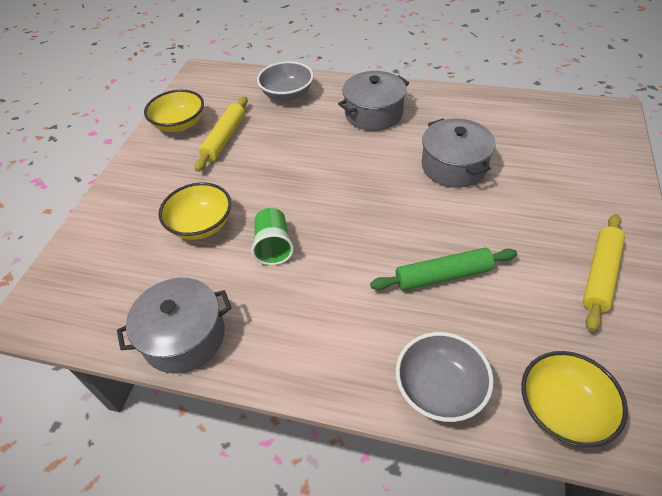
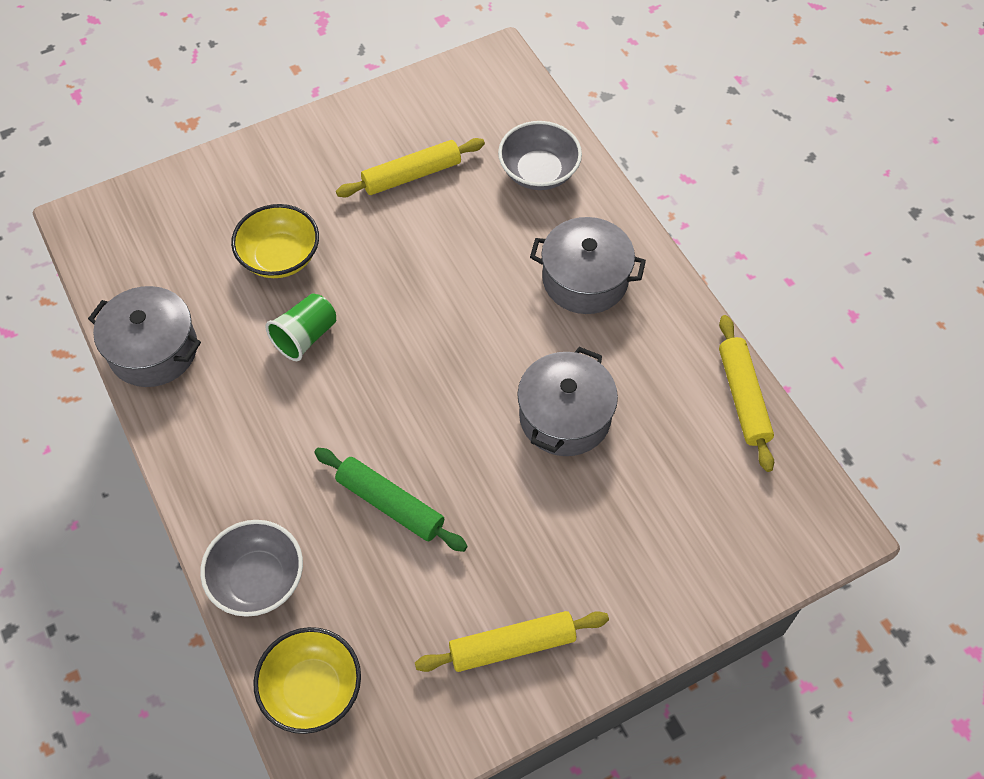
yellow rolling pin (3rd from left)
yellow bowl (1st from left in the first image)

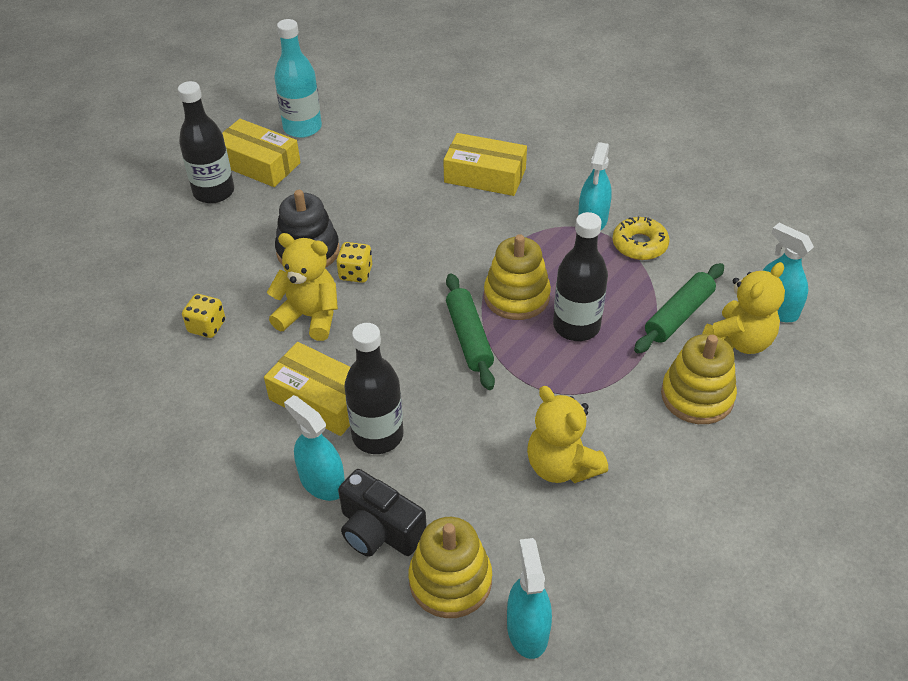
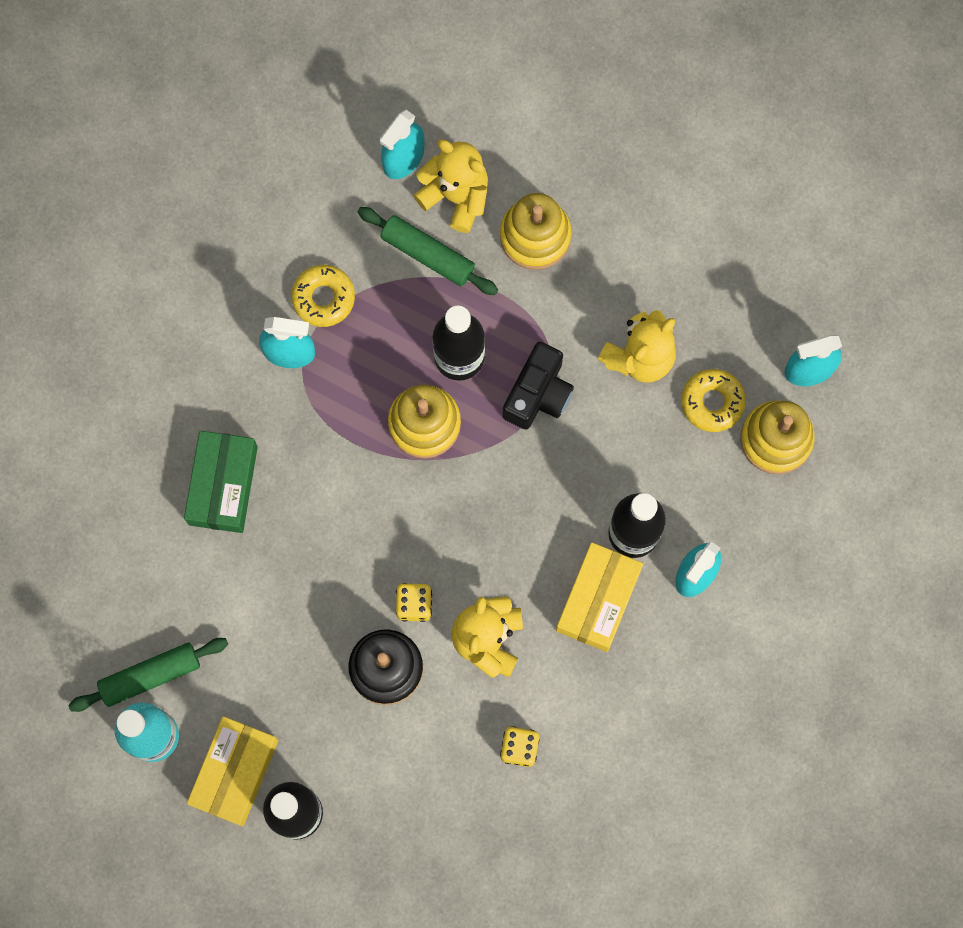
green rolling pin (1st from left)
green box
black camera
yellow donut (2nd from left)

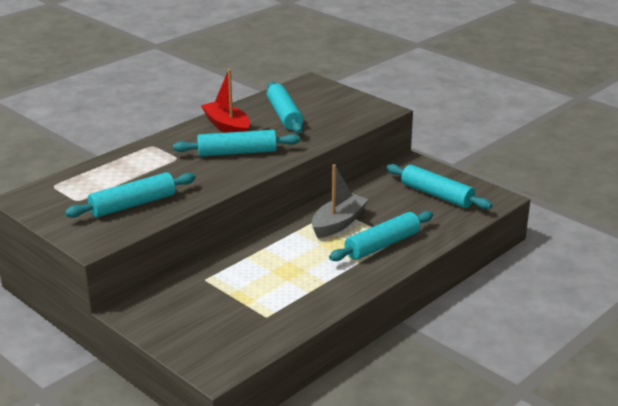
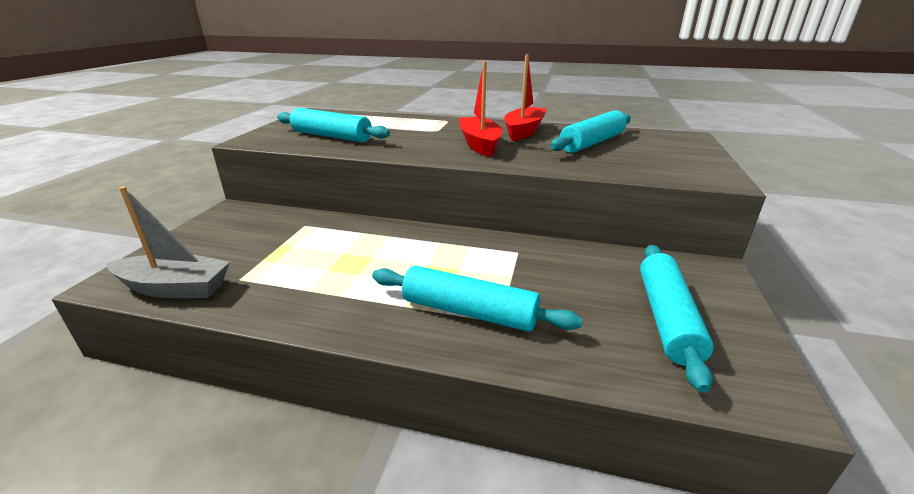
grey boat
red boat (1st from left)

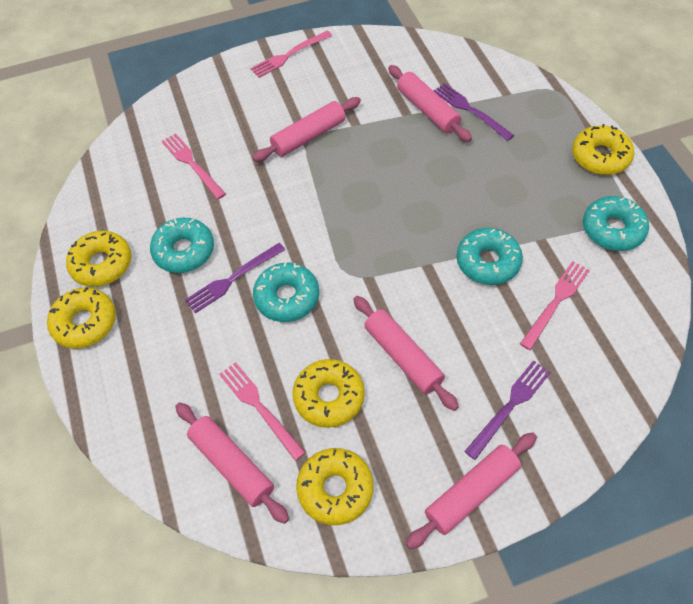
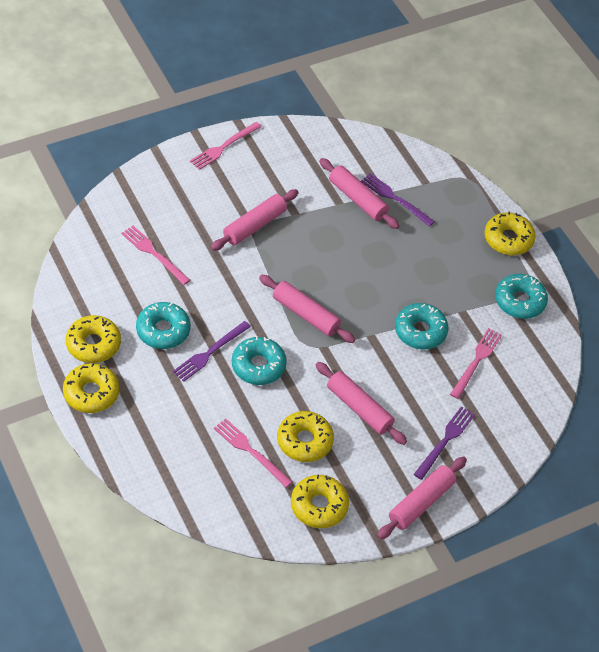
pink rolling pin (2nd from left)

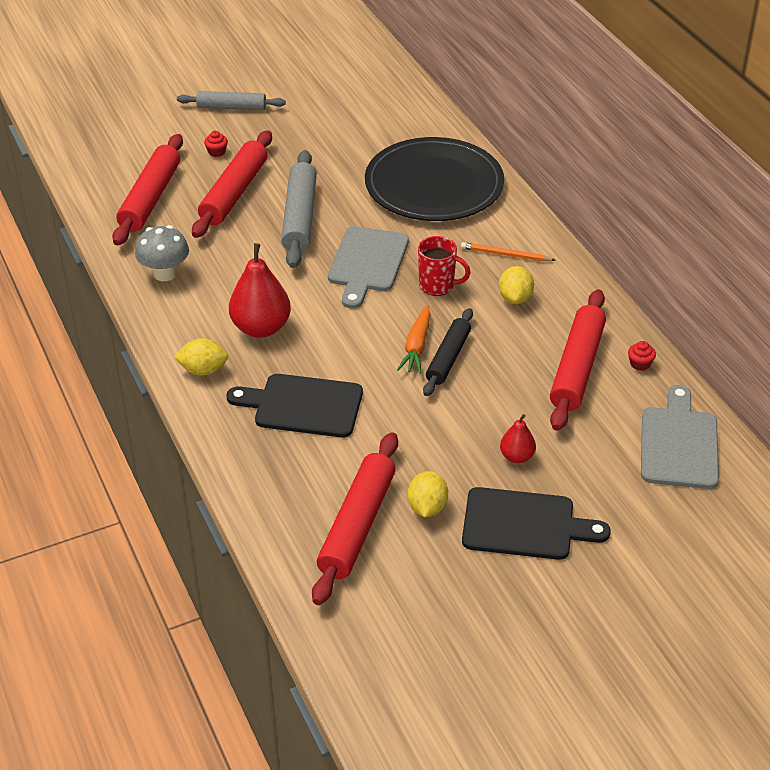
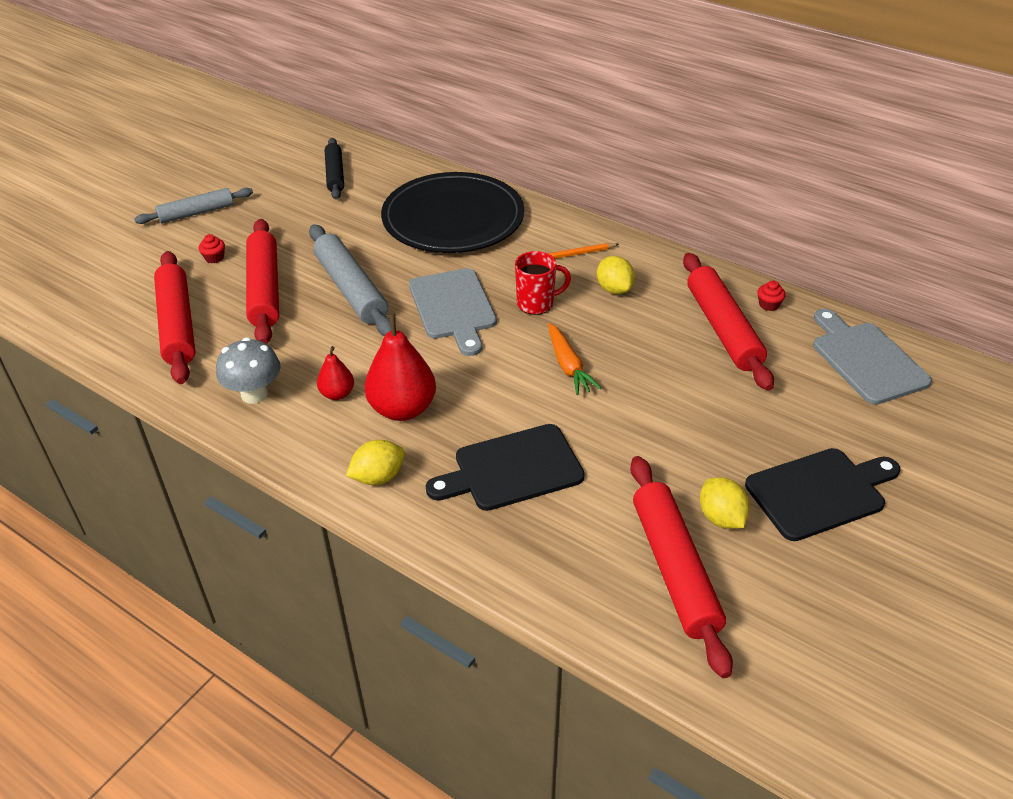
red pear (1st from left)
black rolling pin

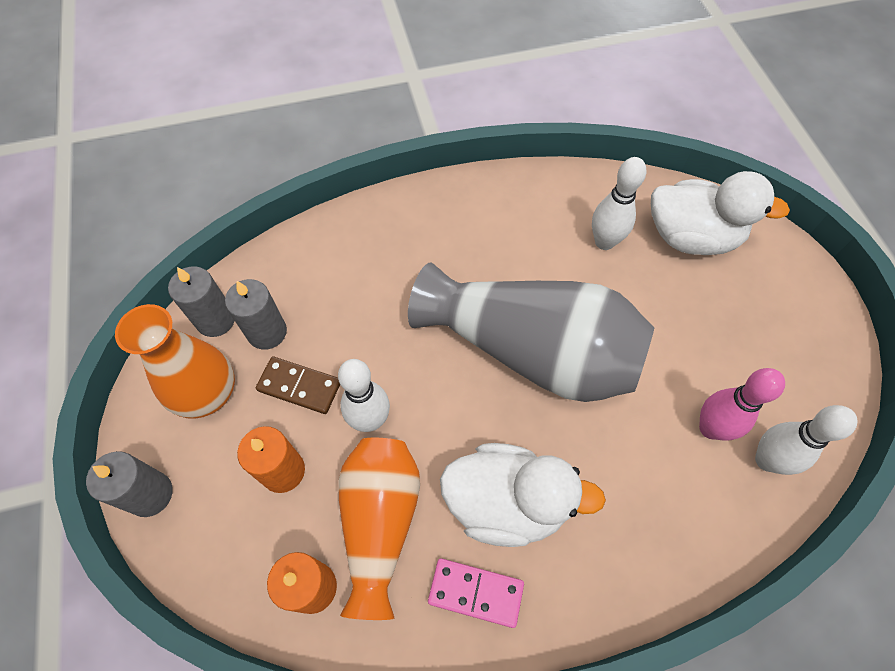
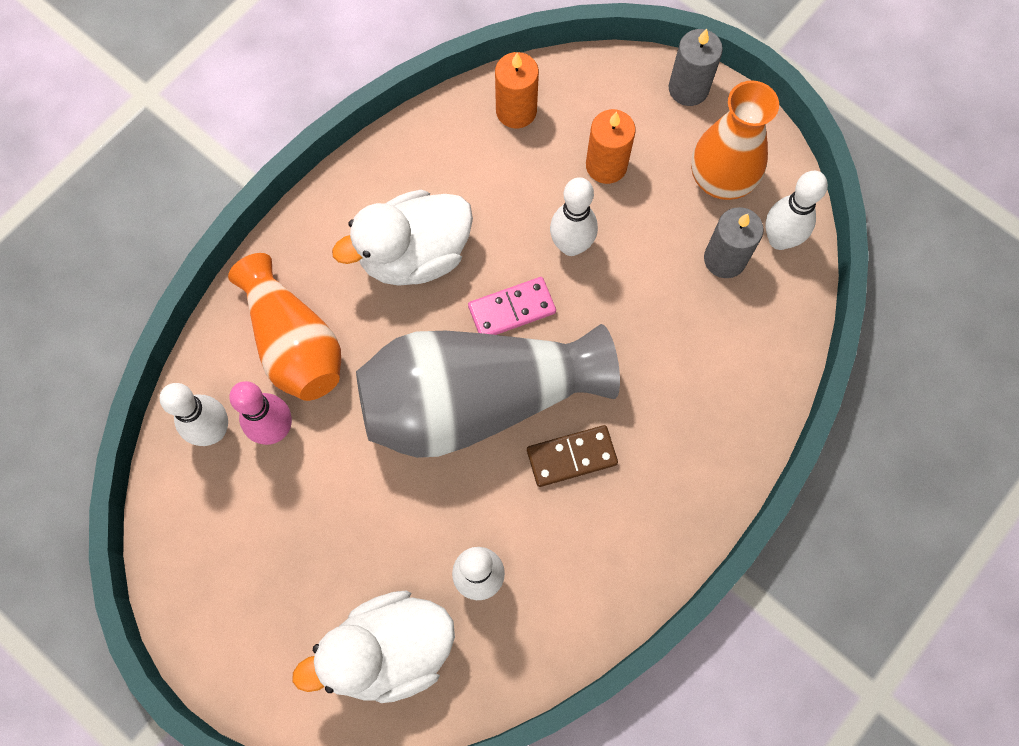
orange vase (1st from left)
pink domino
brown domino
white bowling pin (4th from left)

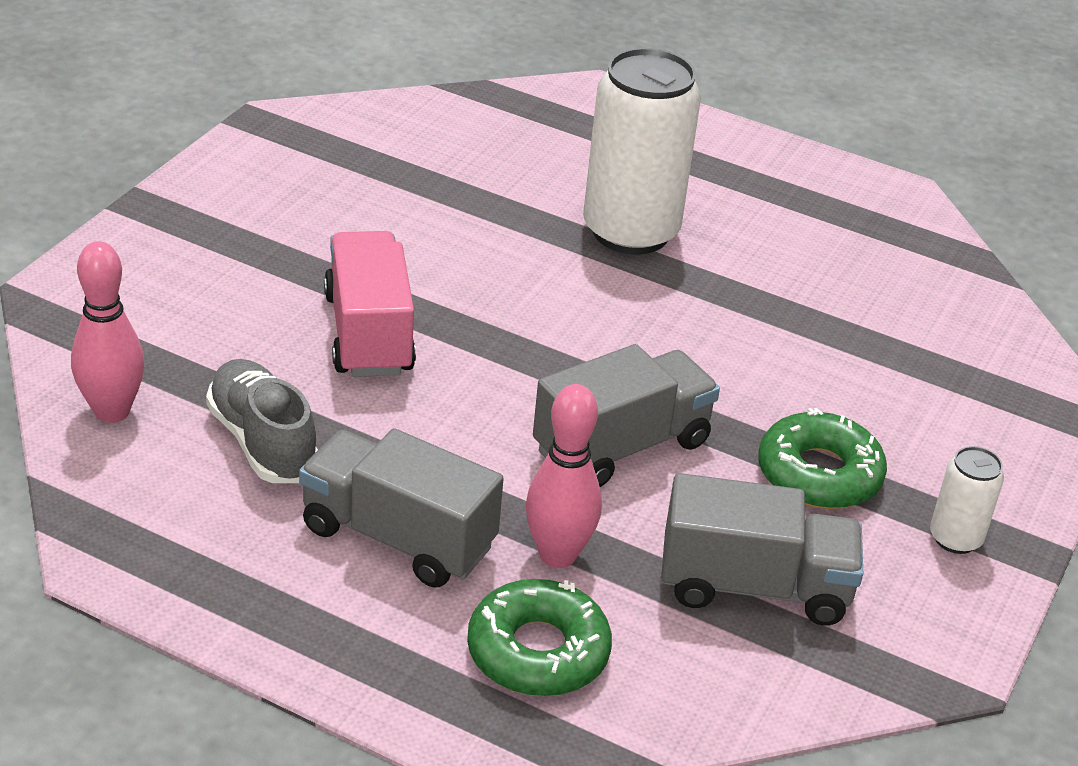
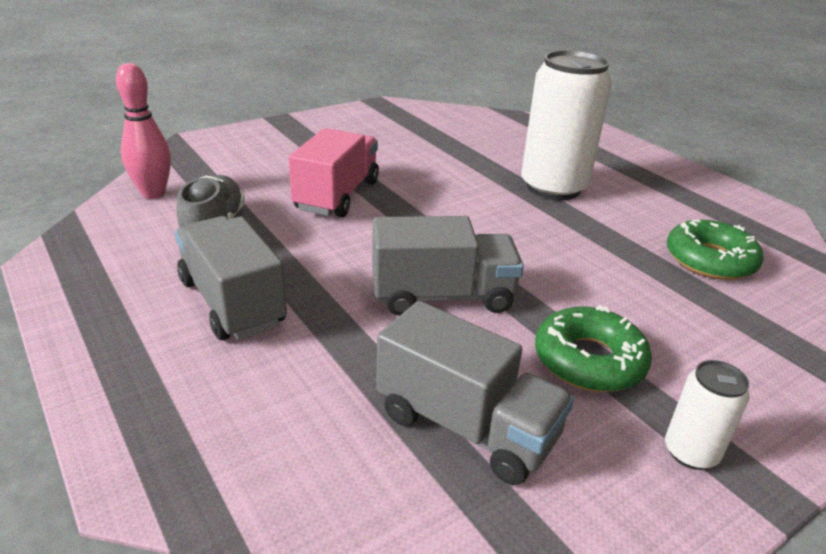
green donut (2nd from left)
pink bowling pin (2nd from left in the first image)

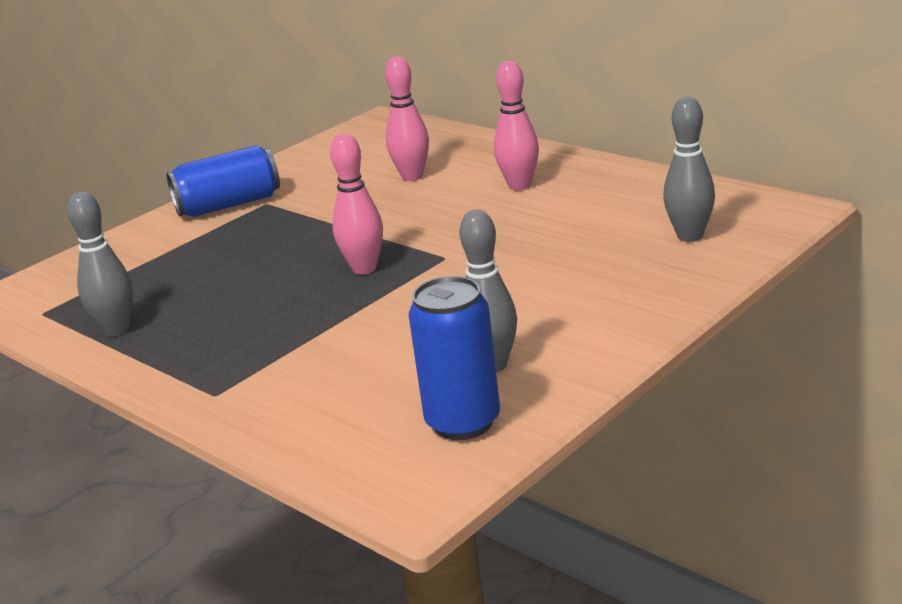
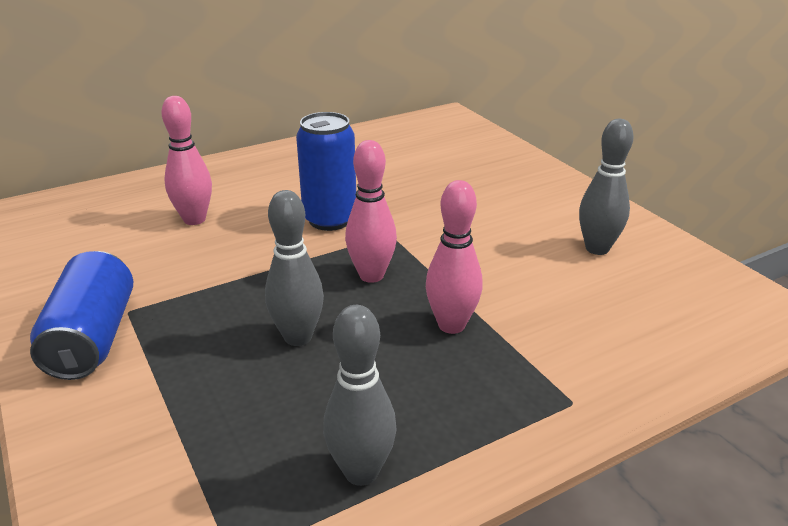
grey bowling pin (1st from left)
blue can (2nd from left)
pink bowling pin (3rd from left)

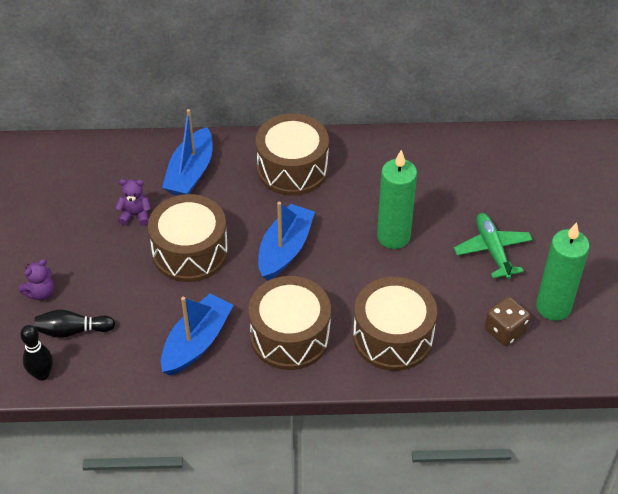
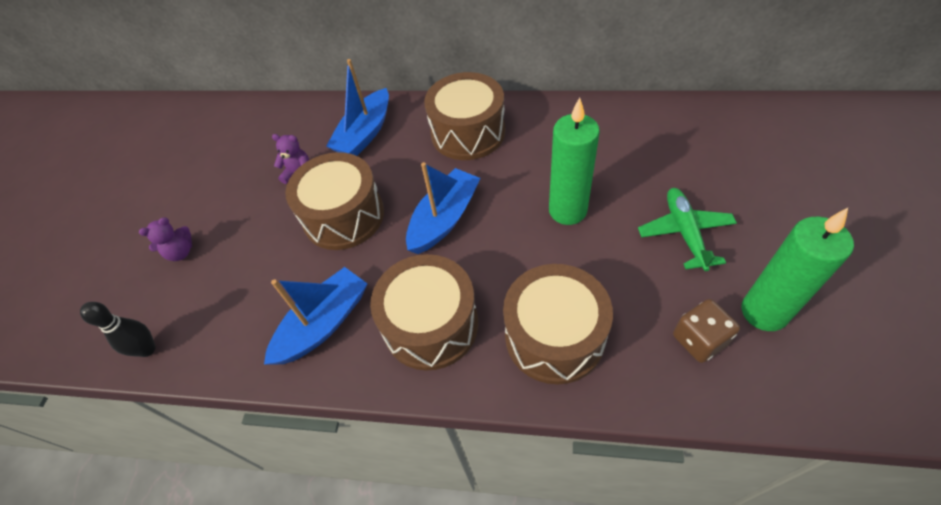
black bowling pin (2nd from left in the first image)

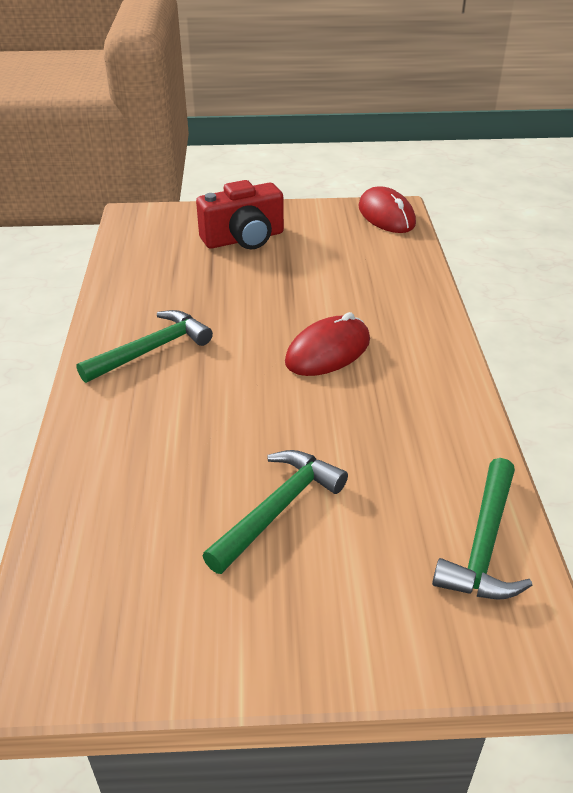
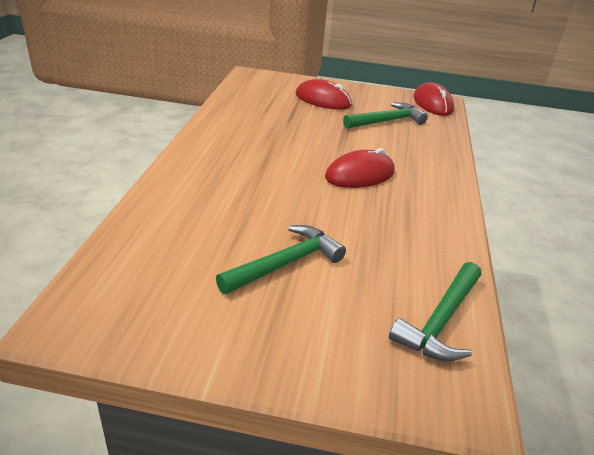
red mouse (1st from left)
green hammer (2nd from left)

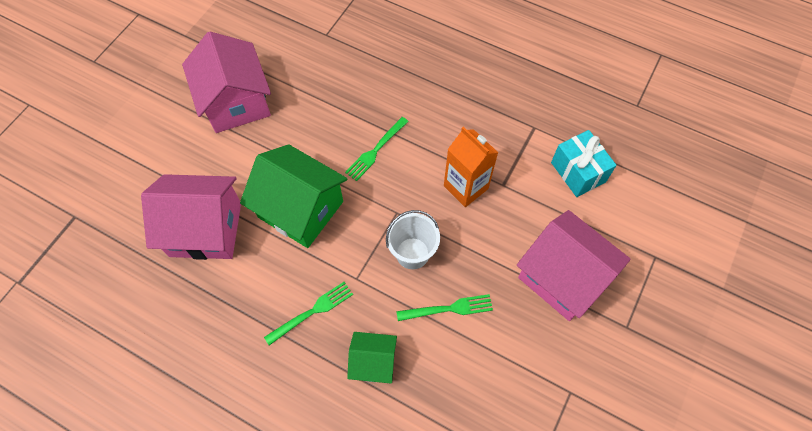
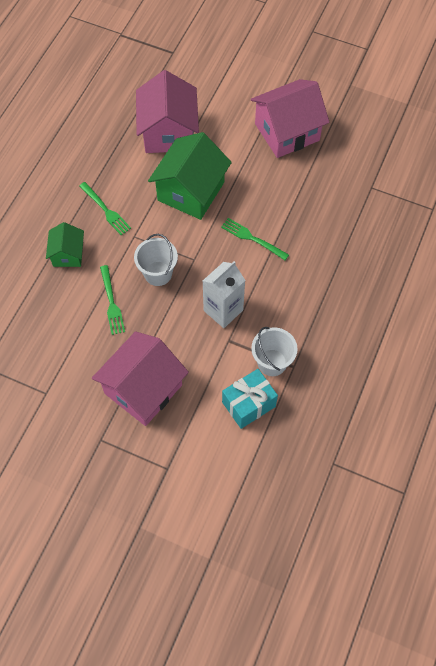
white carton
white bucket (2nd from left)

